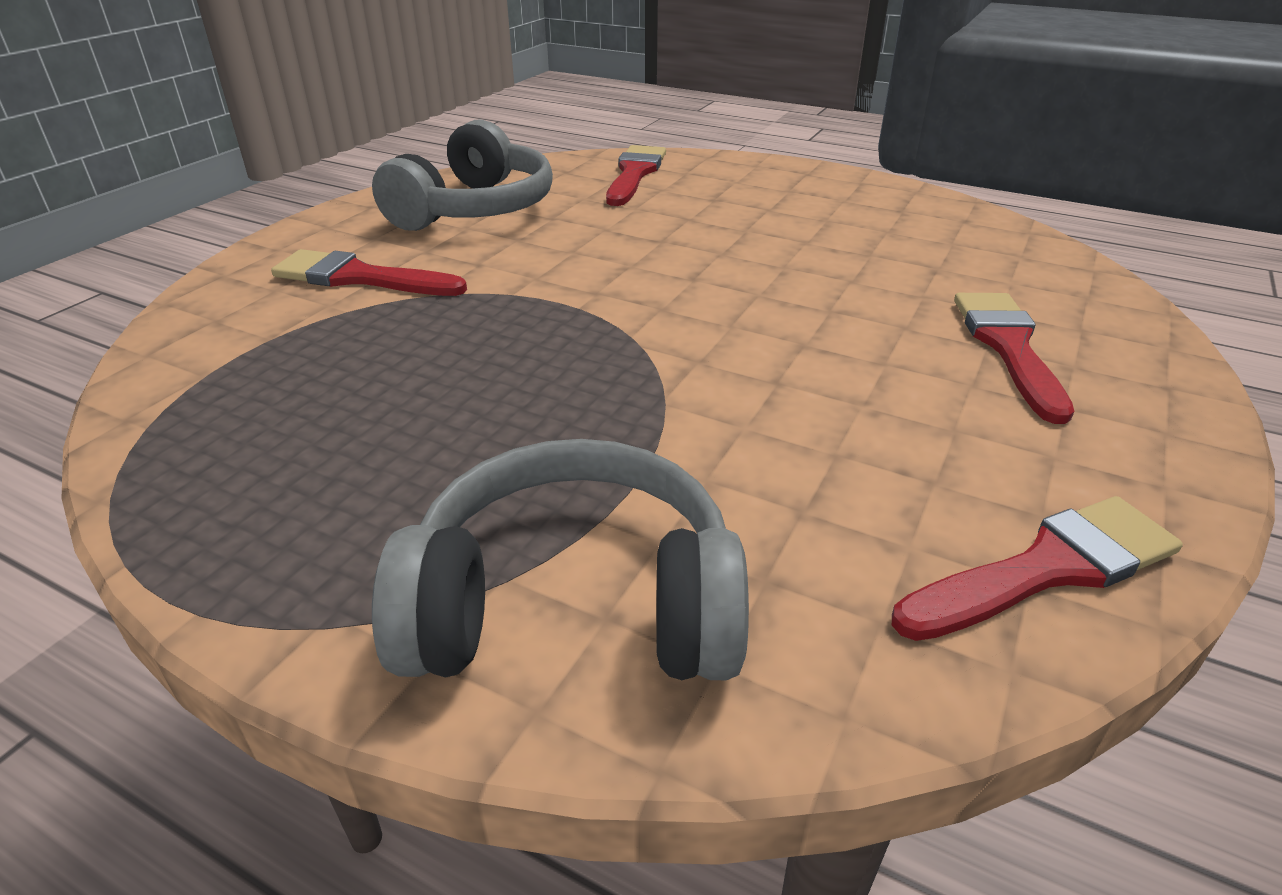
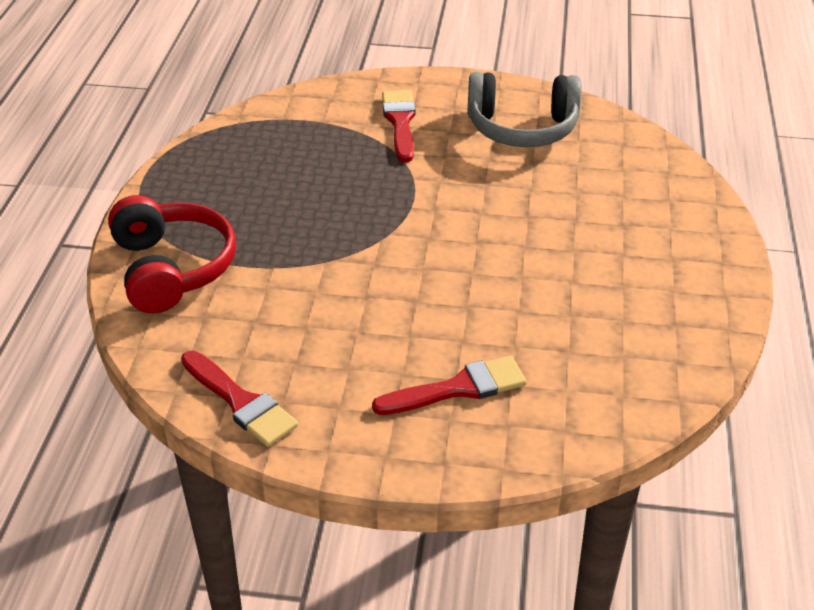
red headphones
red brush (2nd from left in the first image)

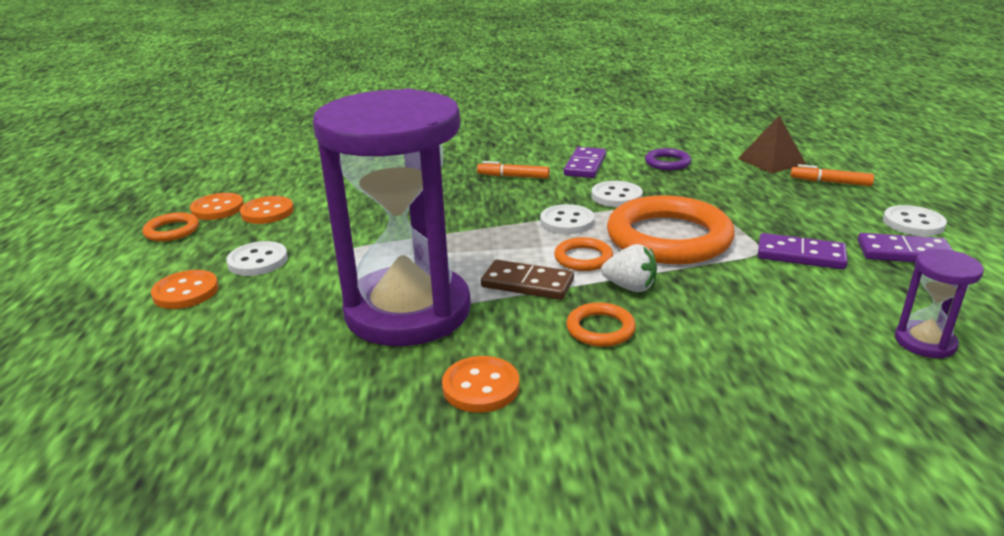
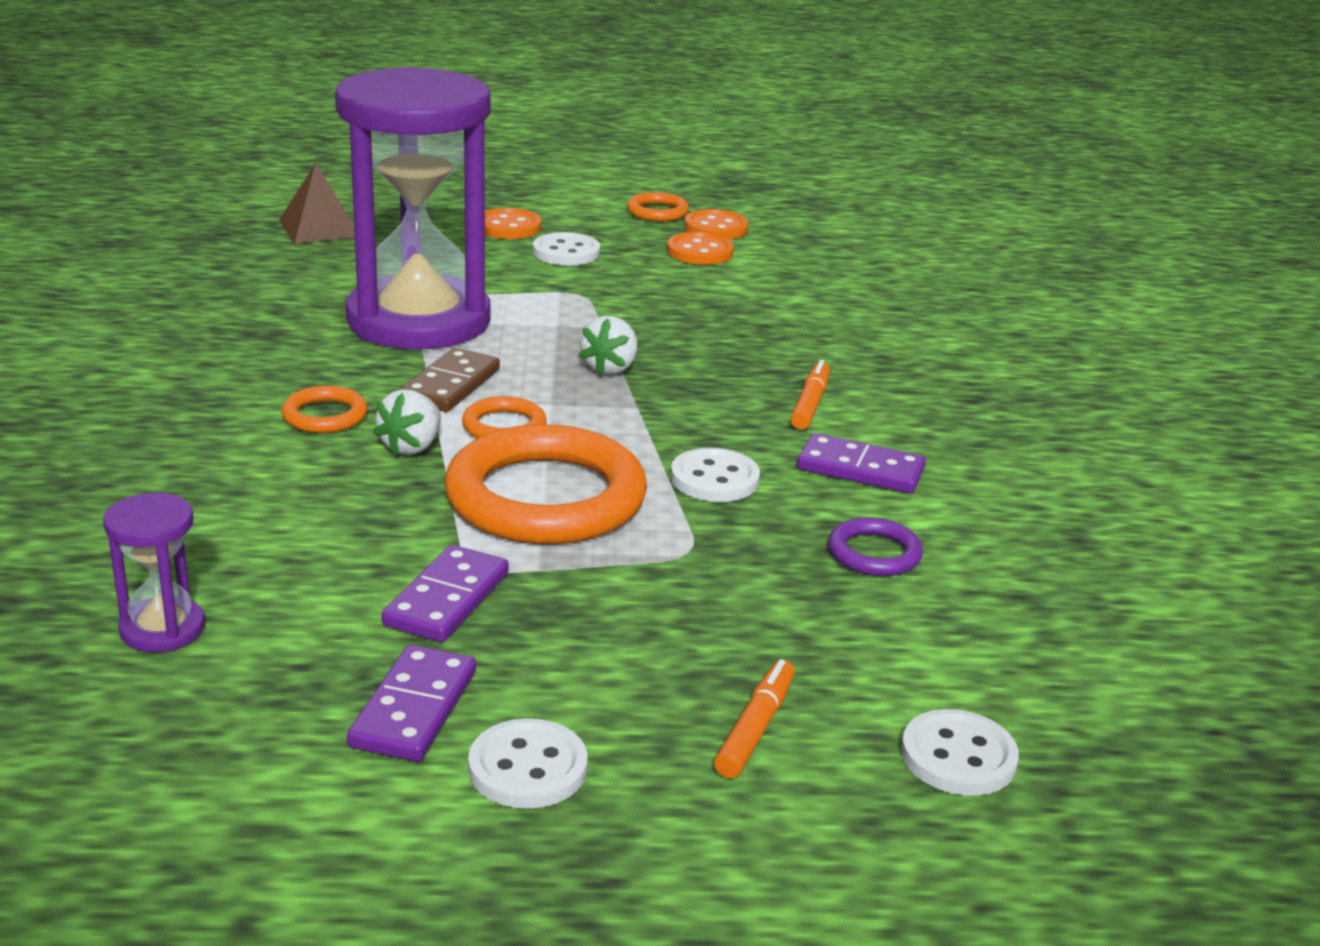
brown pyramid
white strawberry (2nd from left)
white button (4th from left)
orange button (4th from left in the first image)

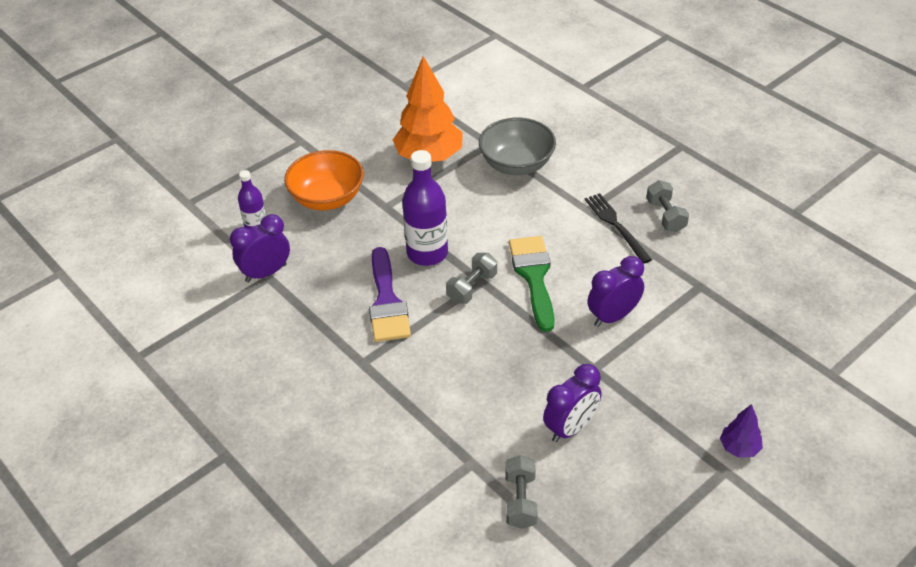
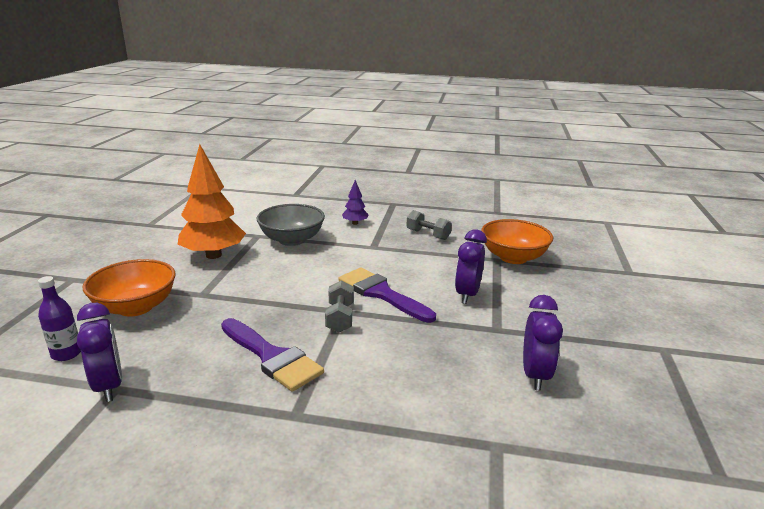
purple clock (1st from left)
purple brush (2nd from left)
purple tree
orange bowl (2nd from left)
purple bottle (2nd from left in the first image)
grey dumbbell (2nd from left in the first image)
black fork

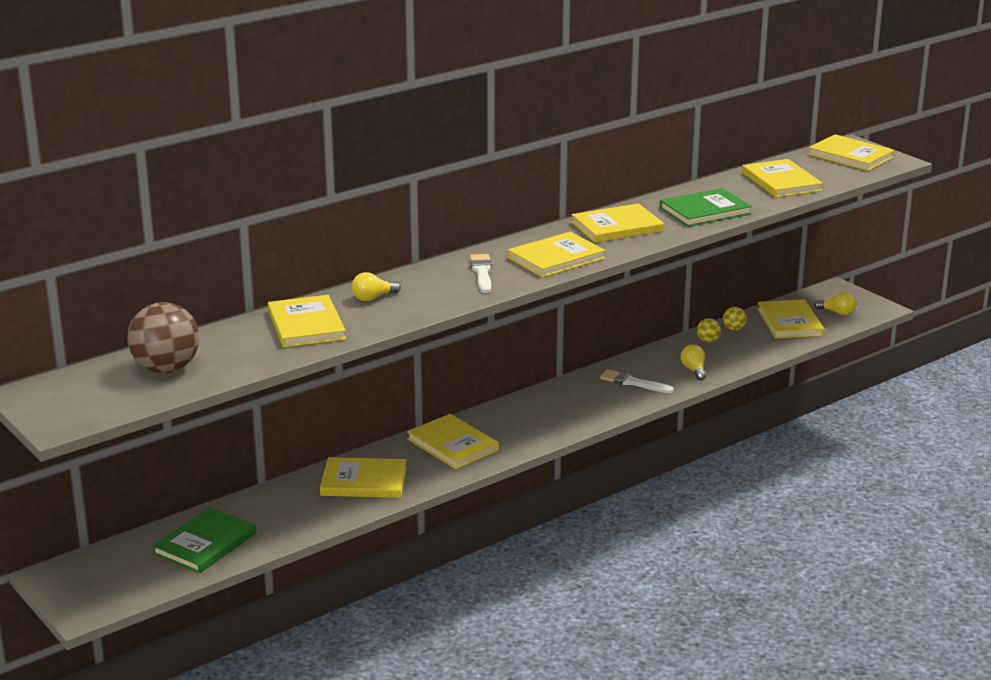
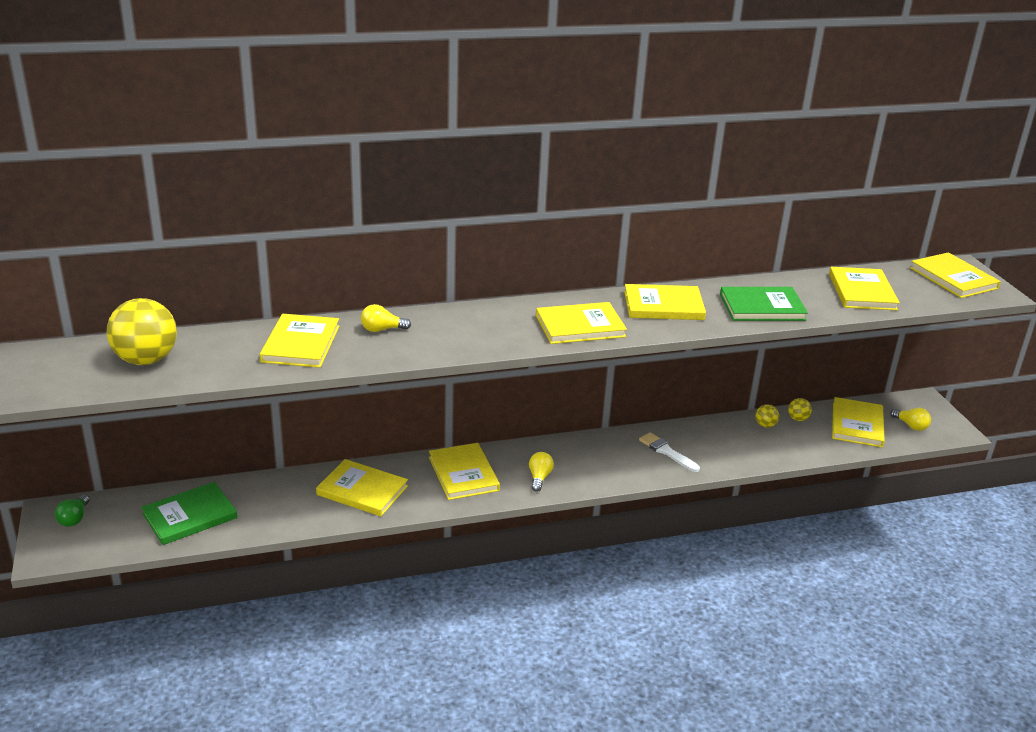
green light bulb
yellow ball (1st from left)
yellow light bulb (2nd from left)
white brush (1st from left in the first image)

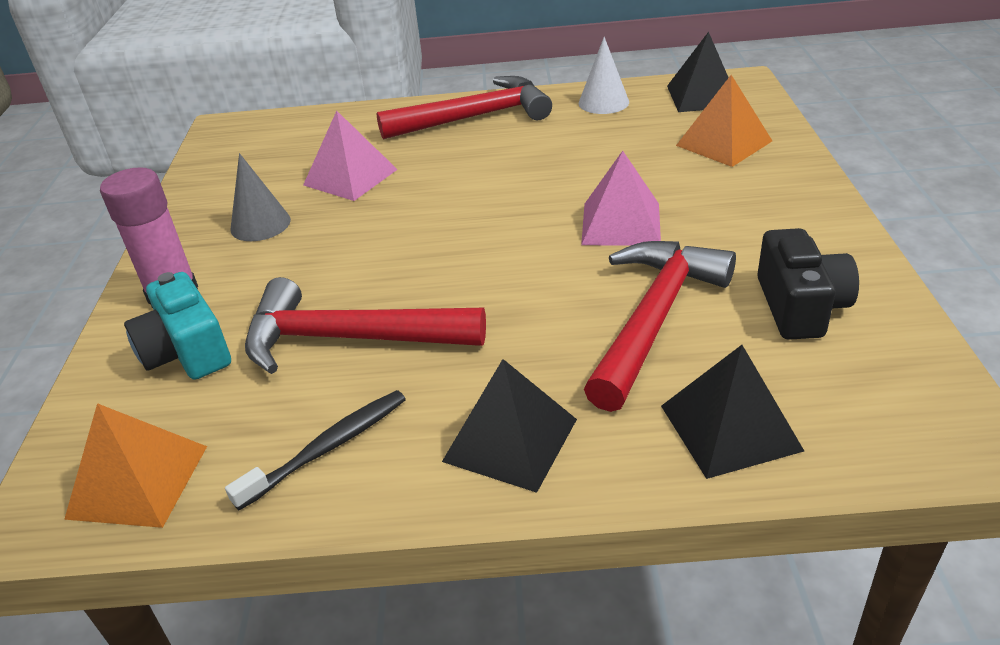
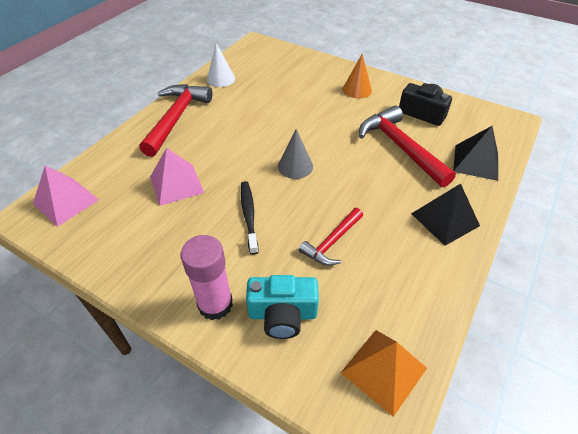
pink pyramid (1st from left)
black toothbrush
grey cone
red hammer (2nd from left)
orange cone
black pyramid (2nd from left in the first image)
orange pyramid (2nd from left in the first image)

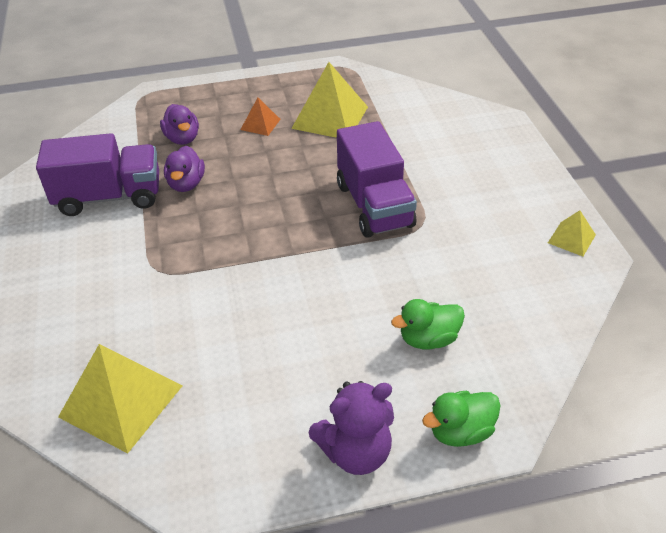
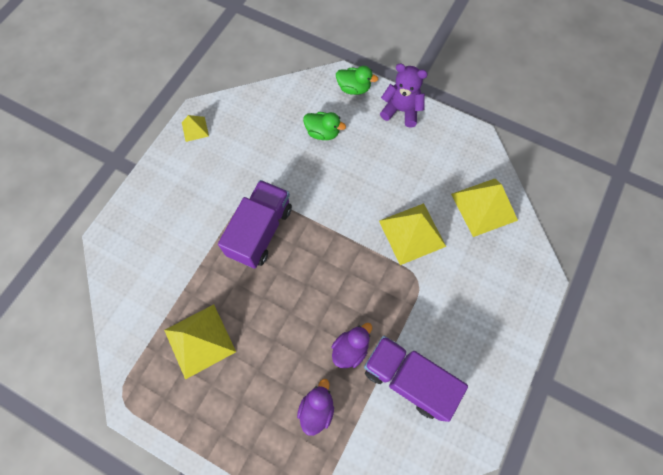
yellow pyramid (3rd from left)
orange pyramid

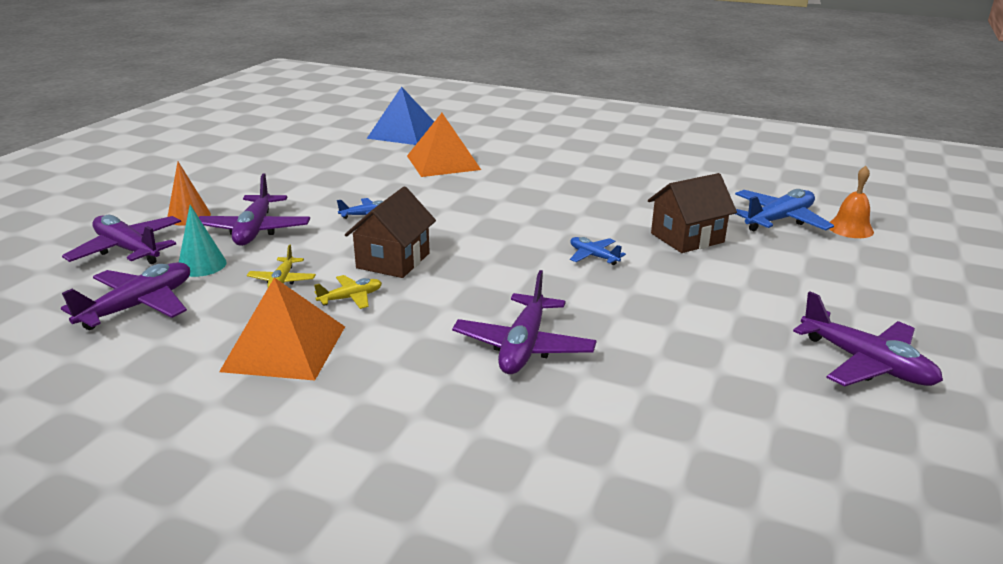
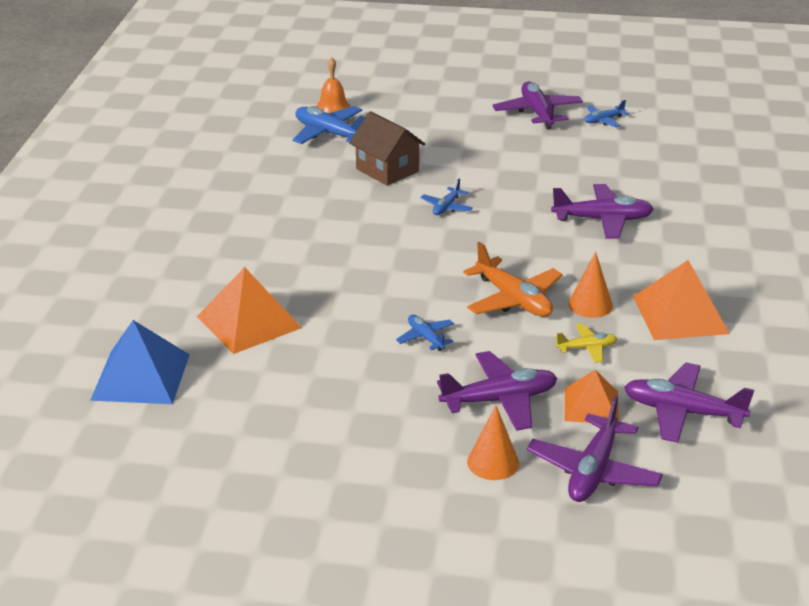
orange plane
purple plane (2nd from left)
orange pyramid (2nd from left)
orange cone (2nd from left)
blue plane (4th from left)

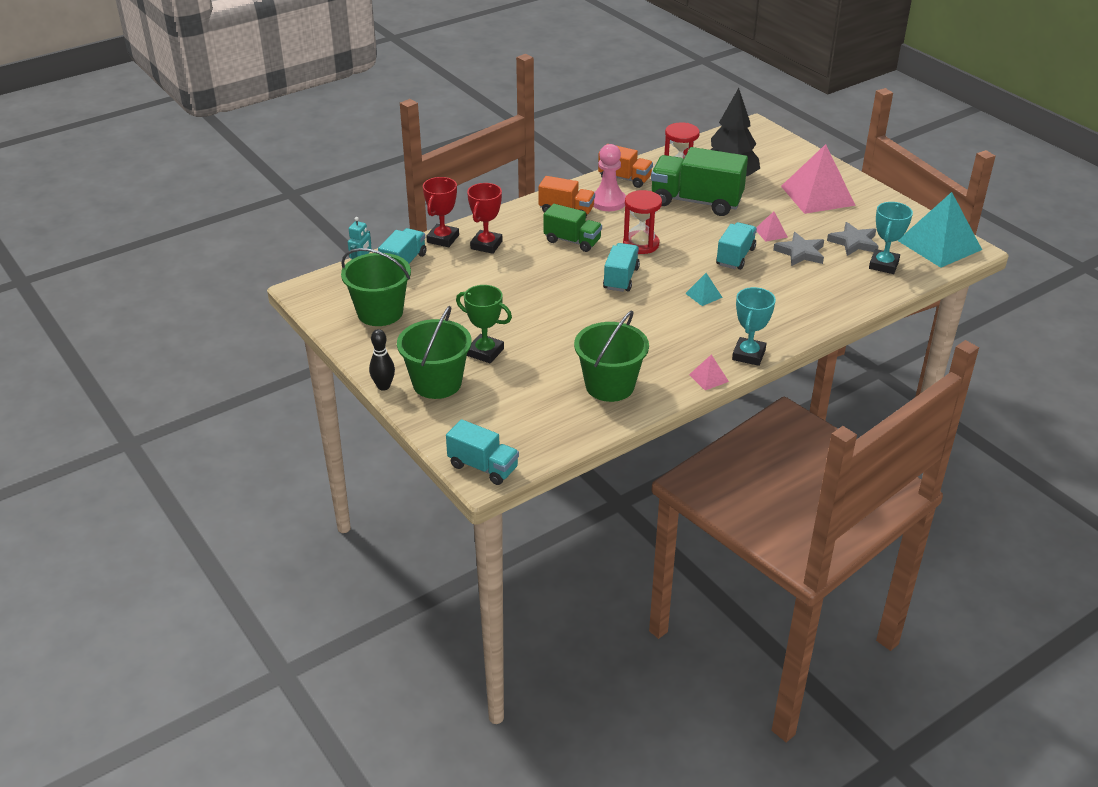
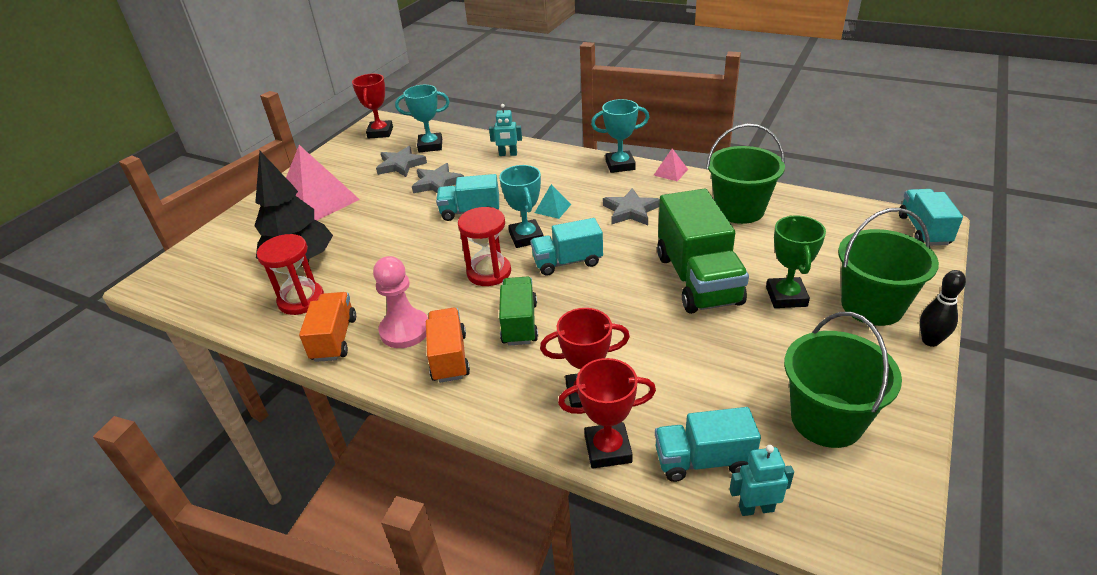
red trophy (1st from left)
turquoise robot (1st from left)
turquoise trophy (2nd from left)
grey star (3rd from left)
green truck (2nd from left)
pink pyramid (2nd from left in the first image)

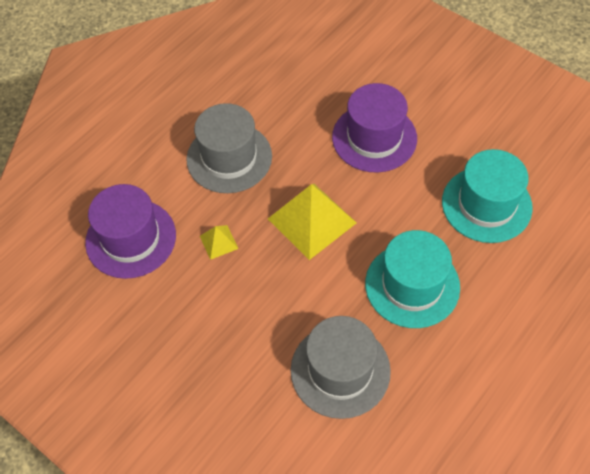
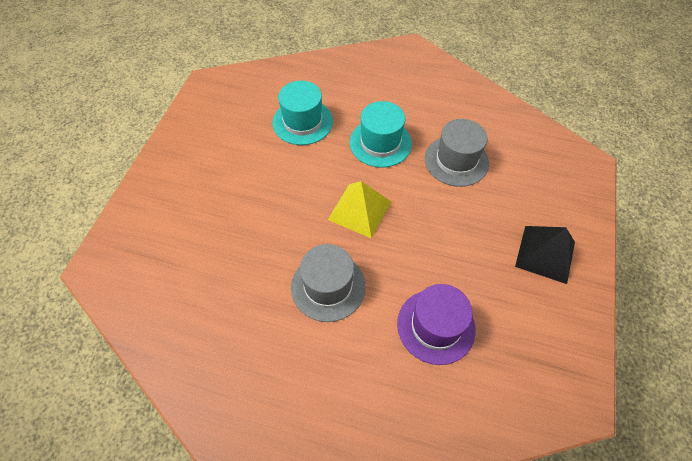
black pyramid
yellow pyramid (1st from left in the first image)
purple hat (2nd from left in the first image)

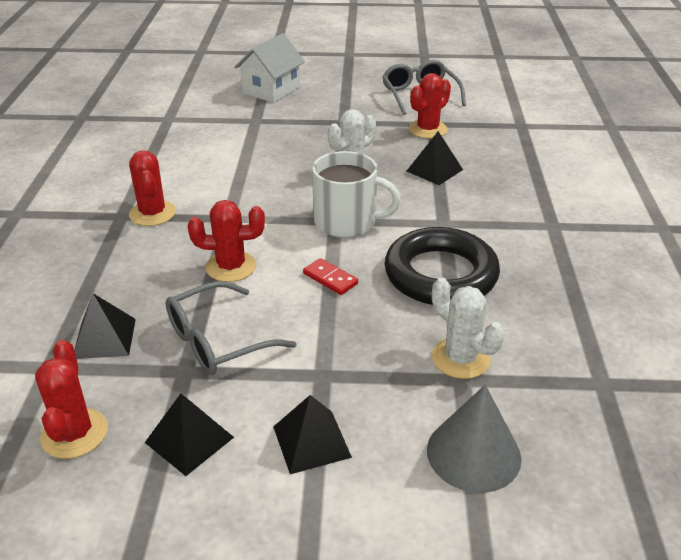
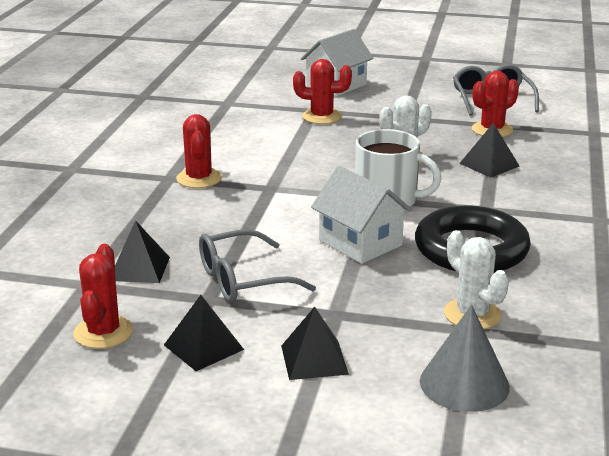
red cactus (3rd from left)
white house (2nd from left)

